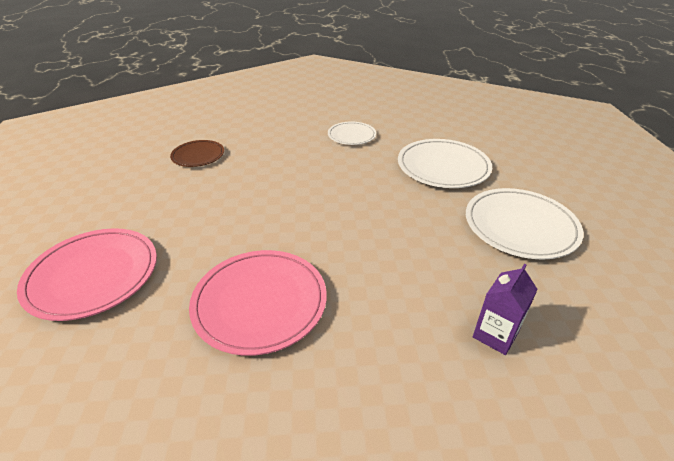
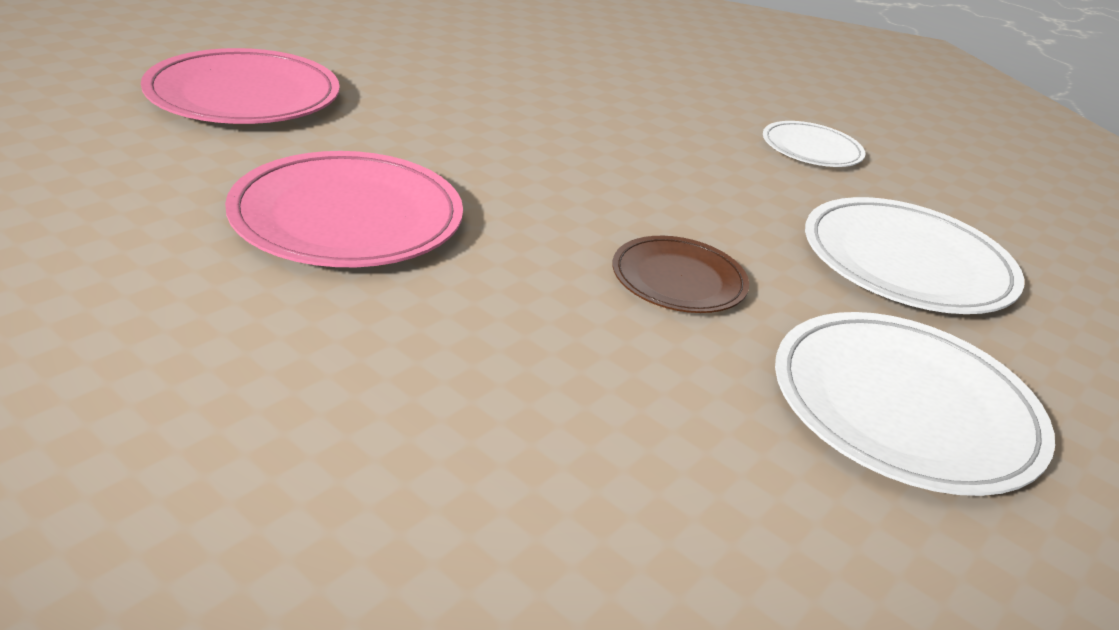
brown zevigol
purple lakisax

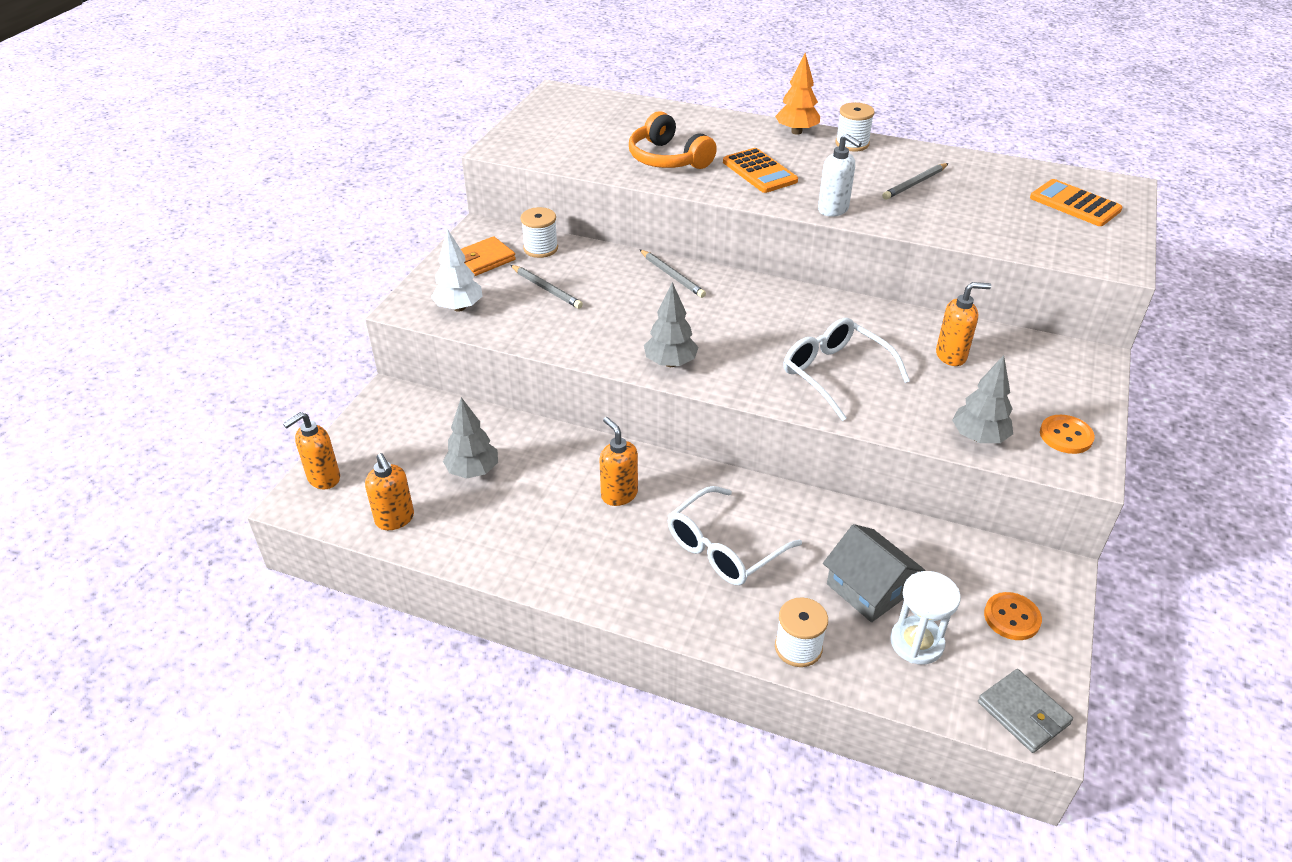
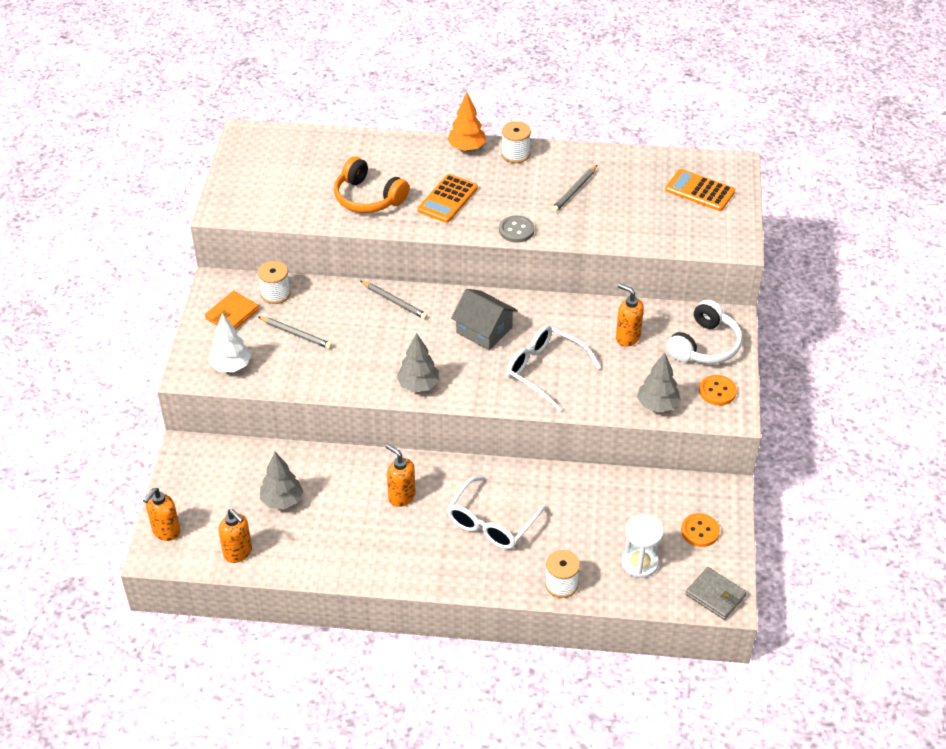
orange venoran (1st from left)
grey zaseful
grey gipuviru
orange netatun (4th from left)
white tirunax

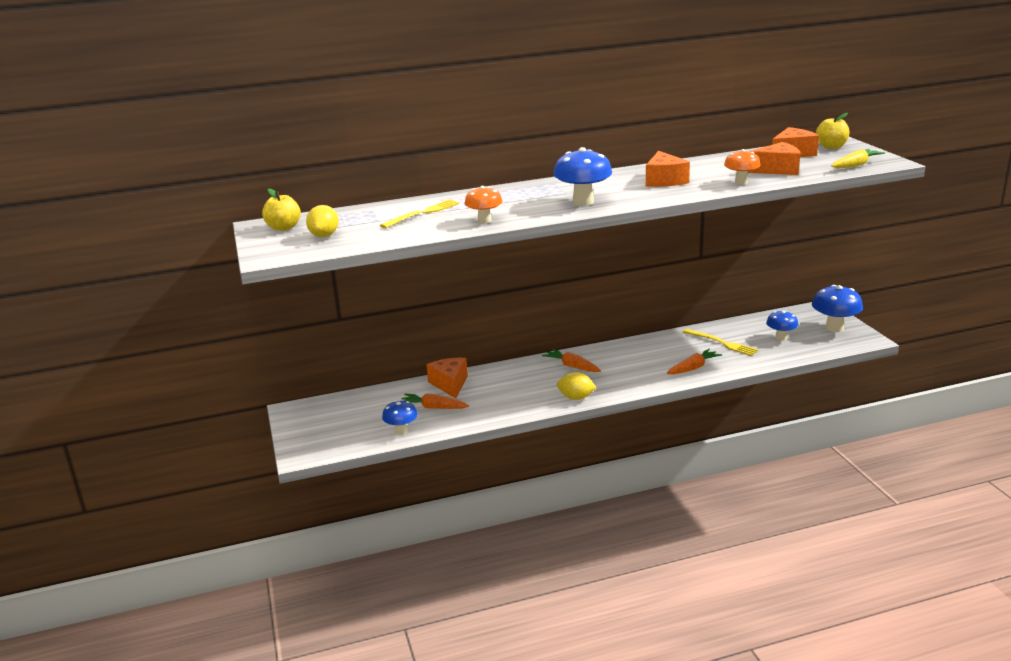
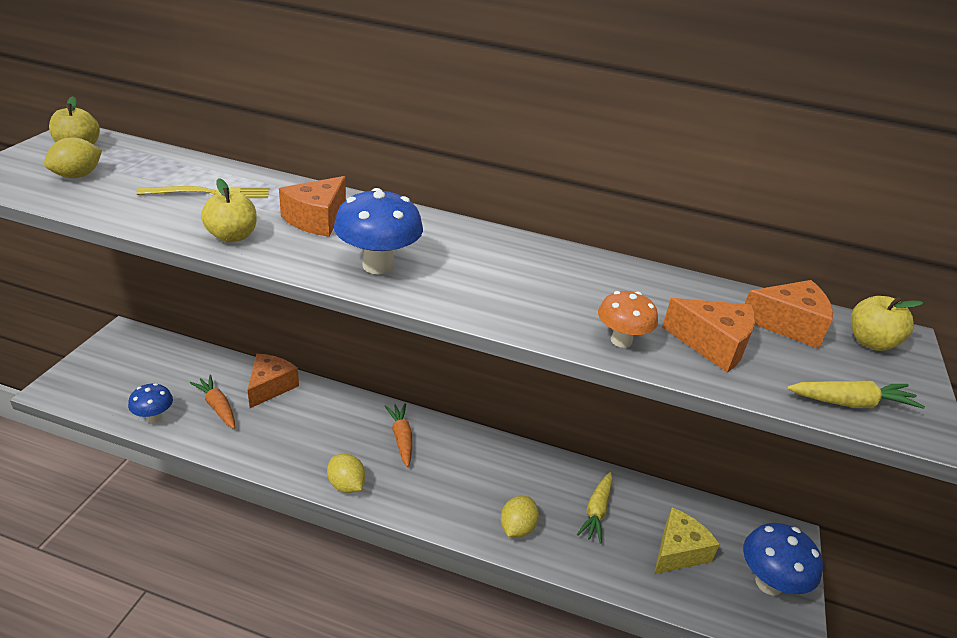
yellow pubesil (2nd from left)
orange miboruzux (2nd from left)
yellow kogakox (3rd from left)
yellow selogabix (1st from left)
yellow miboruzux

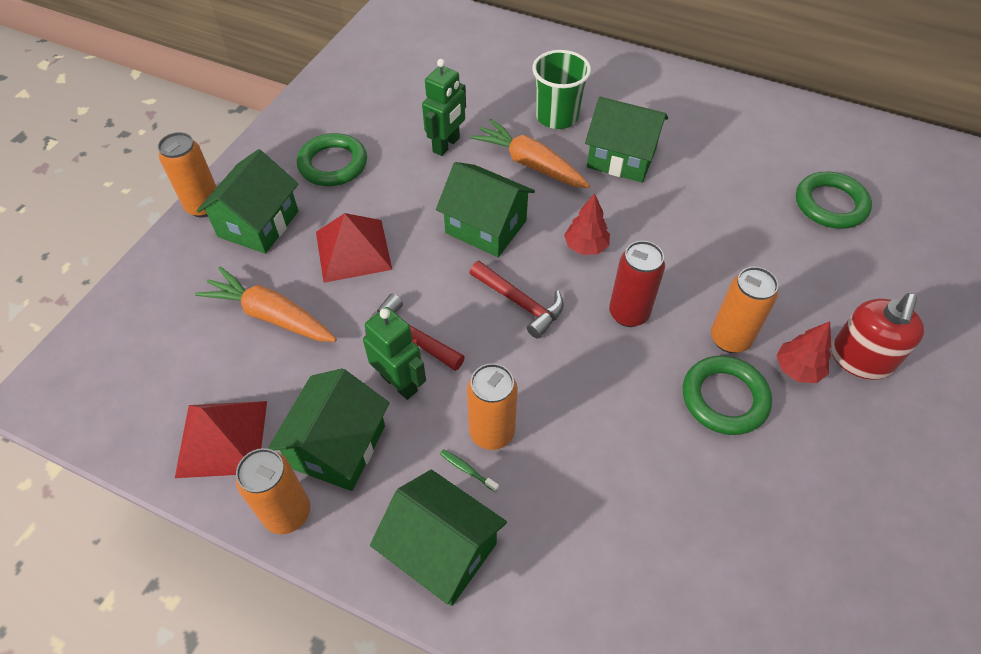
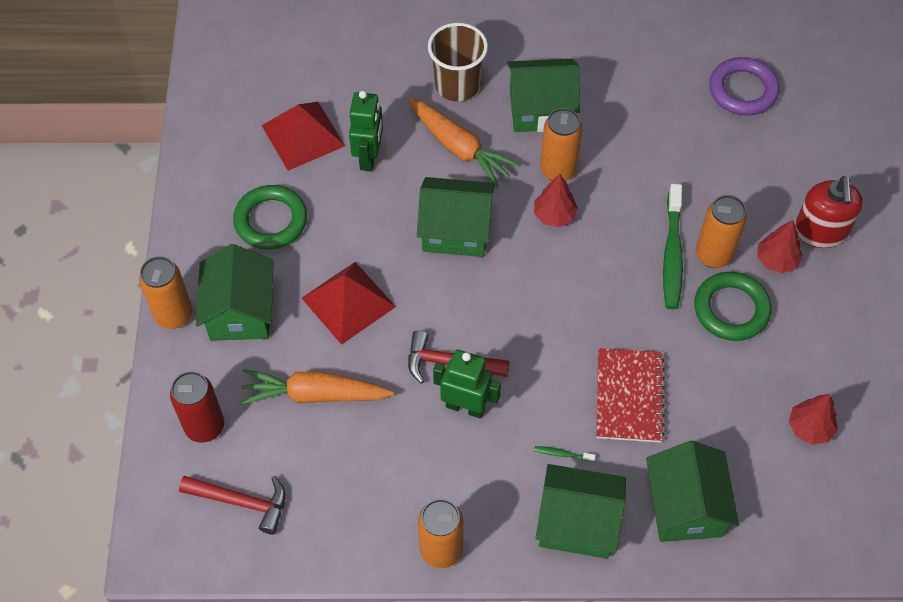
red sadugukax
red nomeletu (1st from left)
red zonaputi (1st from left)
orange selogabix (2nd from left)
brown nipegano
orange sadugukax (3rd from left)
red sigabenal
green zaseful (5th from left)
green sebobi (2nd from left)
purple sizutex
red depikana (3rd from left)

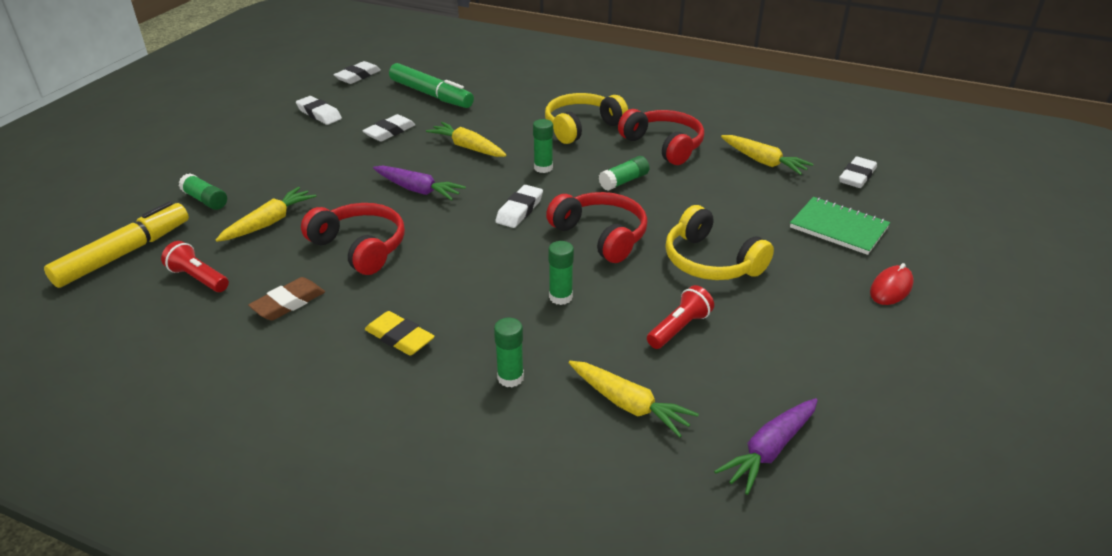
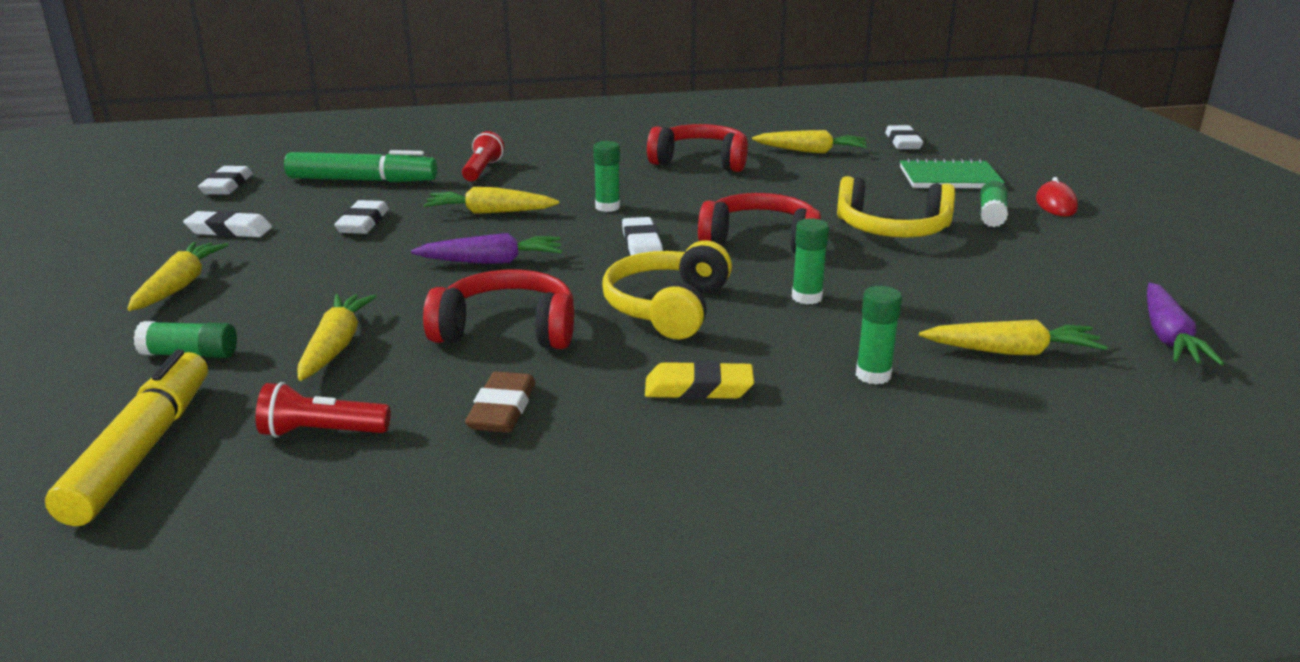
yellow selogabix (1st from left)
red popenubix (2nd from left)
yellow tirunax (1st from left)
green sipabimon (5th from left)

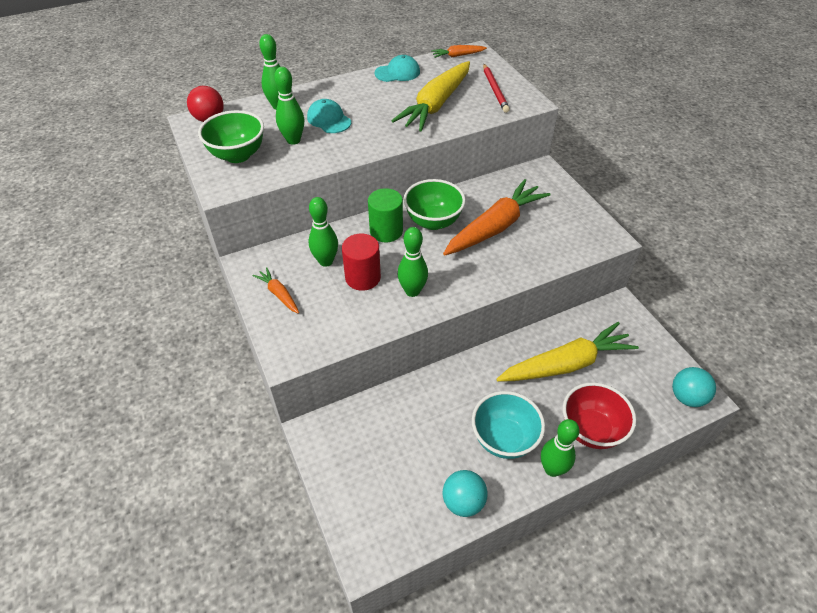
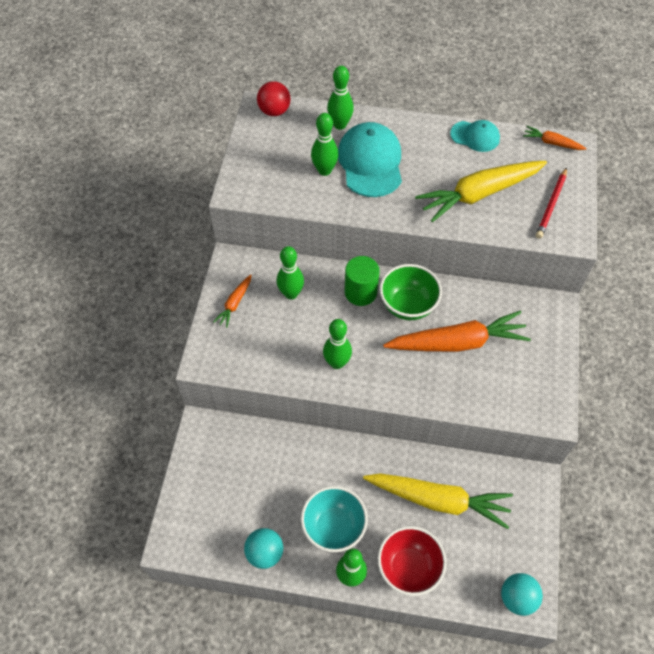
orange selogabix (1st from left)
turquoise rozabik (1st from left)
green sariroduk (1st from left in the first image)
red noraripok

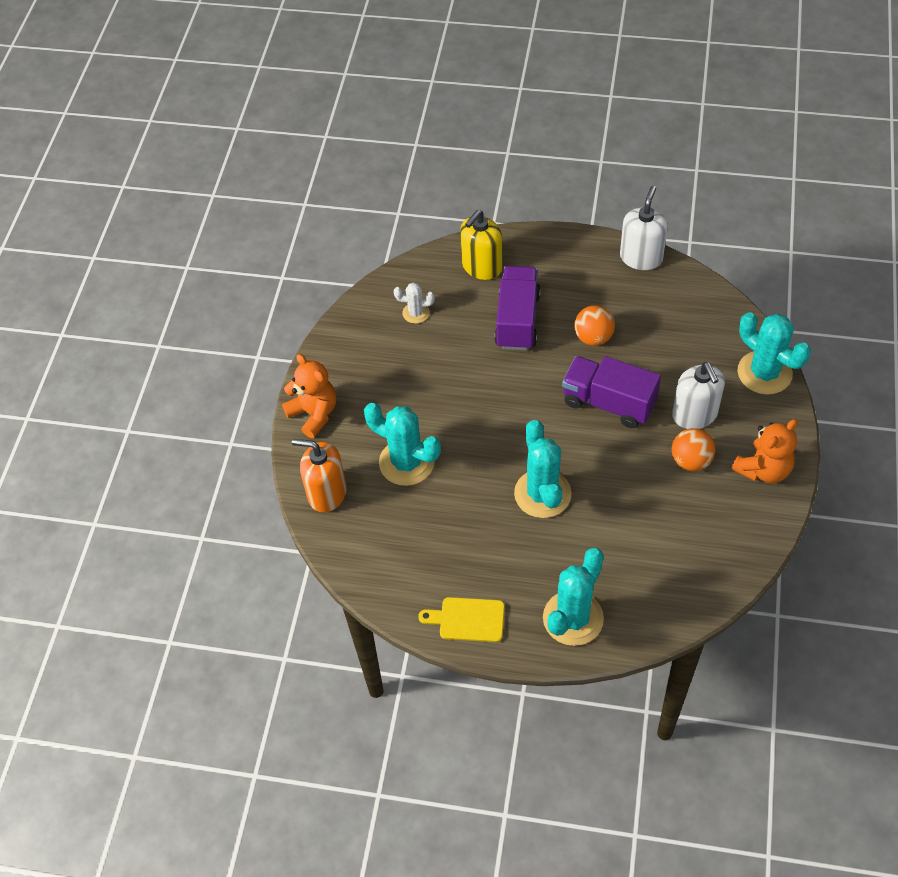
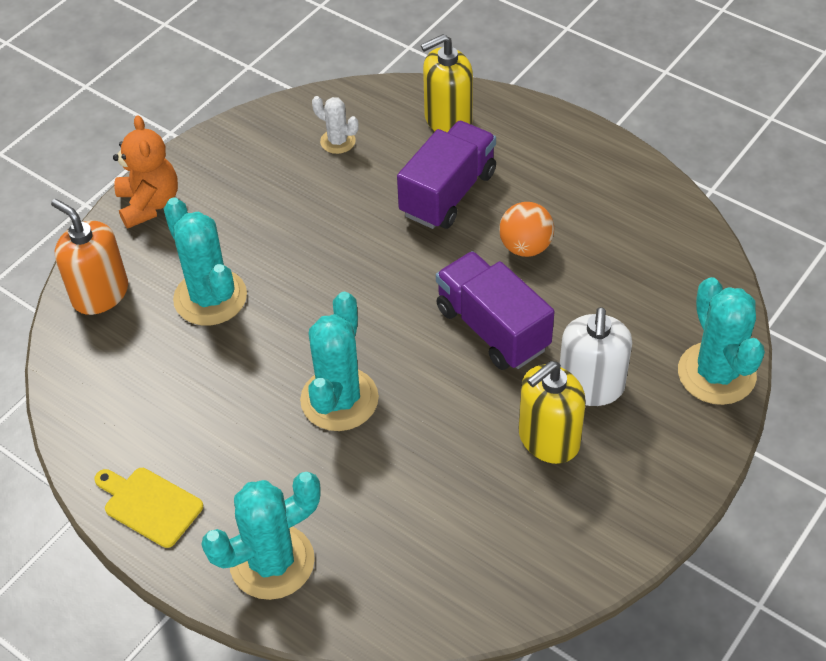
yellow netatun (2nd from left)
white netatun (1st from left in the first image)
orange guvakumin (2nd from left in the first image)

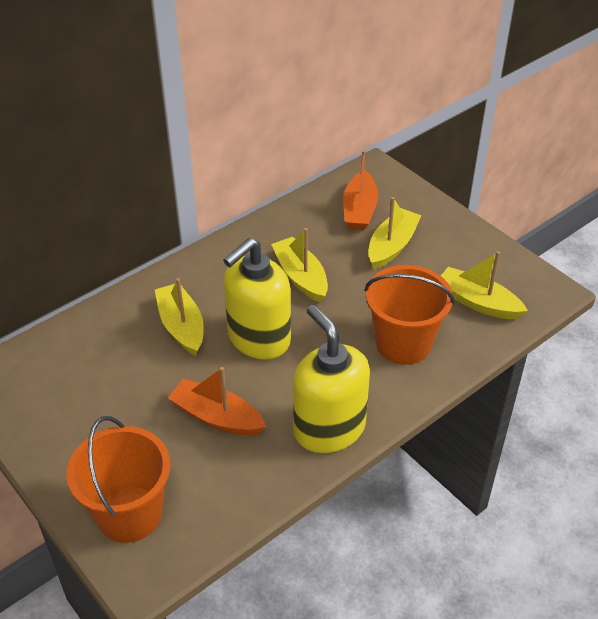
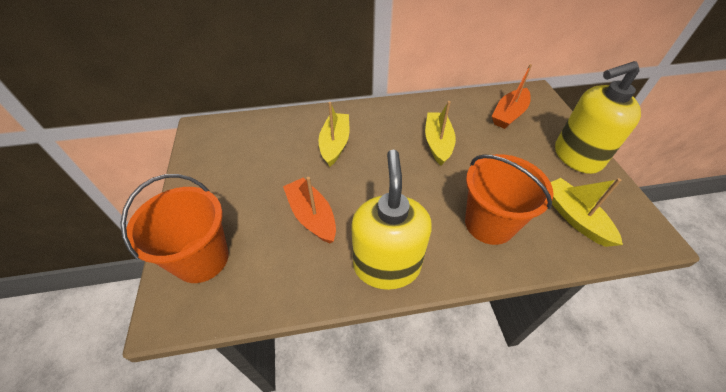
yellow netatun (2nd from left)
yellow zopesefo (3rd from left in the first image)

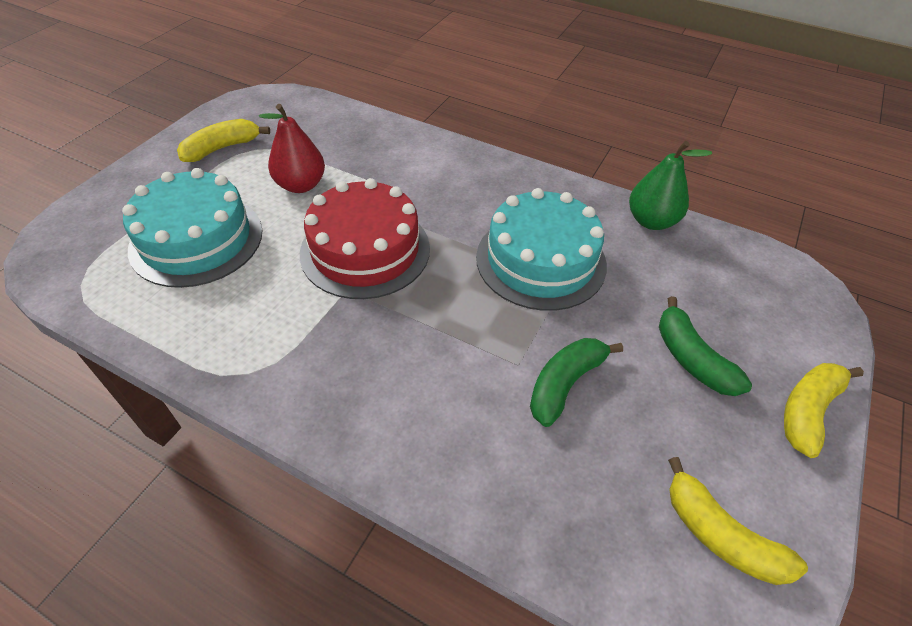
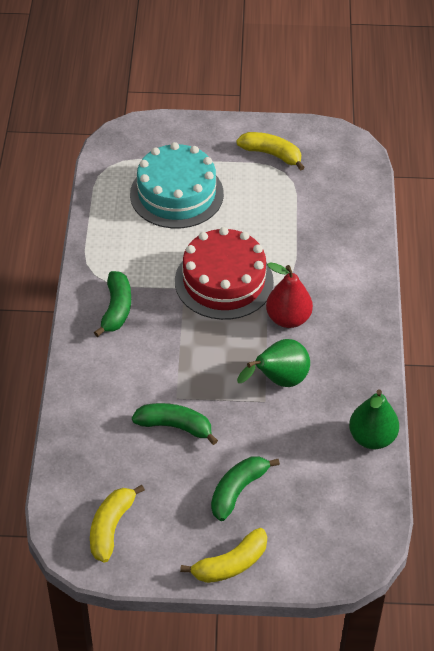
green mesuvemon (1st from left)
yellow mesuvemon (2nd from left)
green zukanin (1st from left)
red zukanin

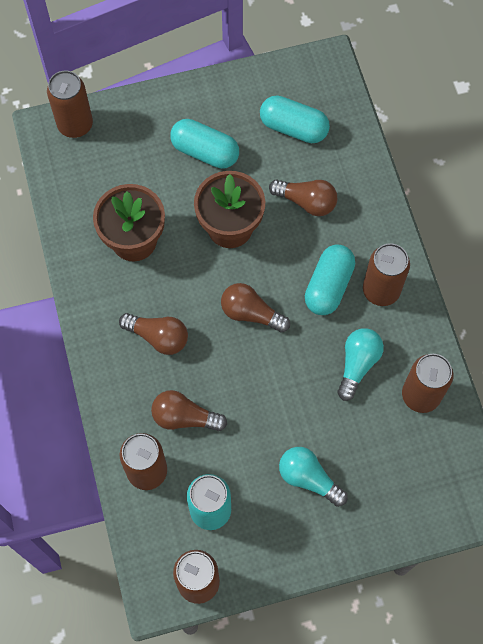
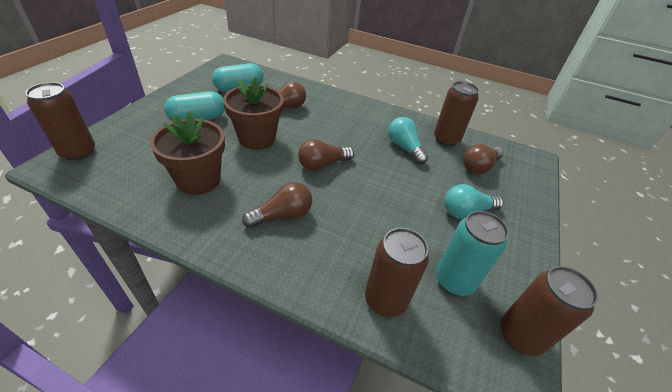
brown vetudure (4th from left)
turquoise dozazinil (3rd from left in the first image)
brown sadugukax (4th from left in the first image)

